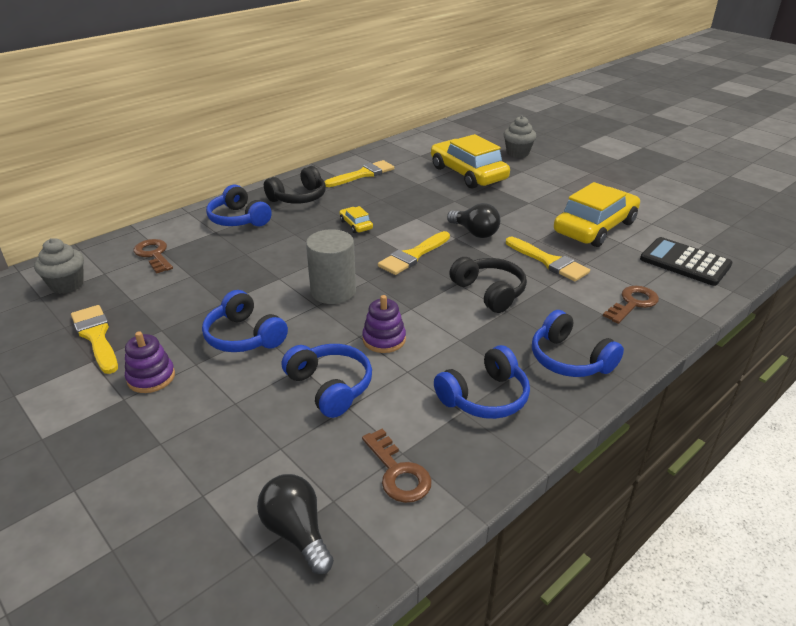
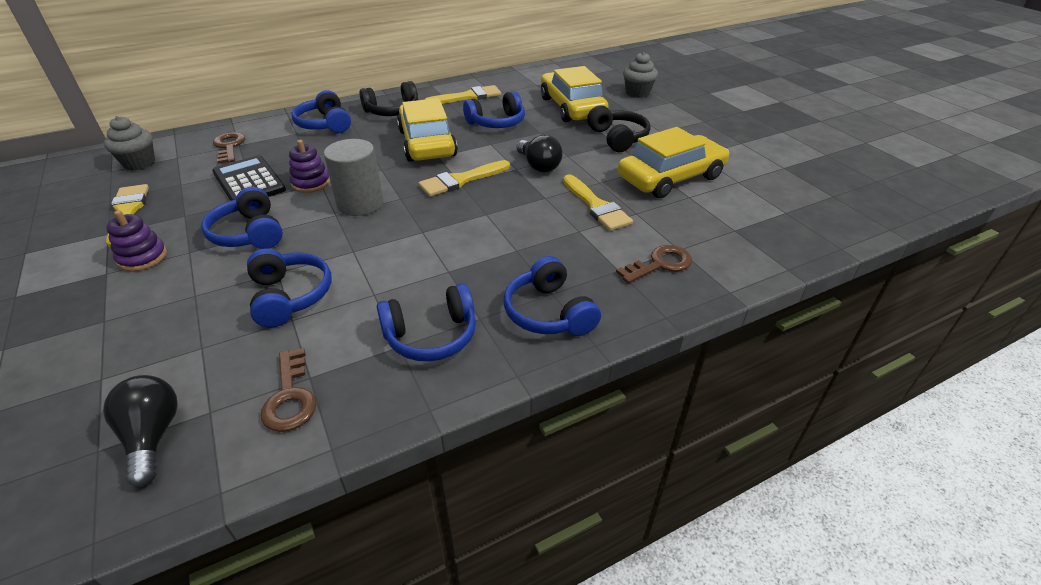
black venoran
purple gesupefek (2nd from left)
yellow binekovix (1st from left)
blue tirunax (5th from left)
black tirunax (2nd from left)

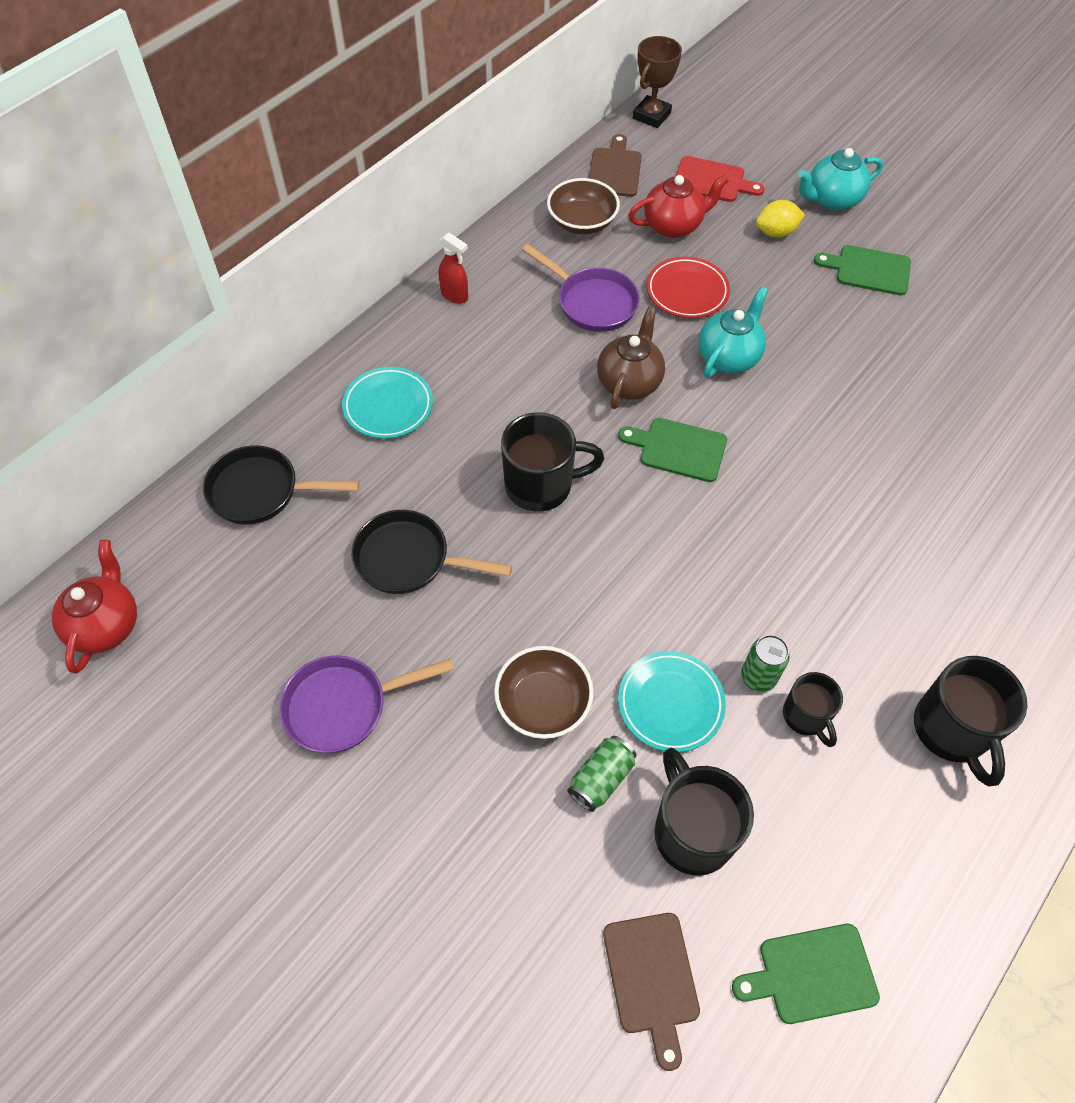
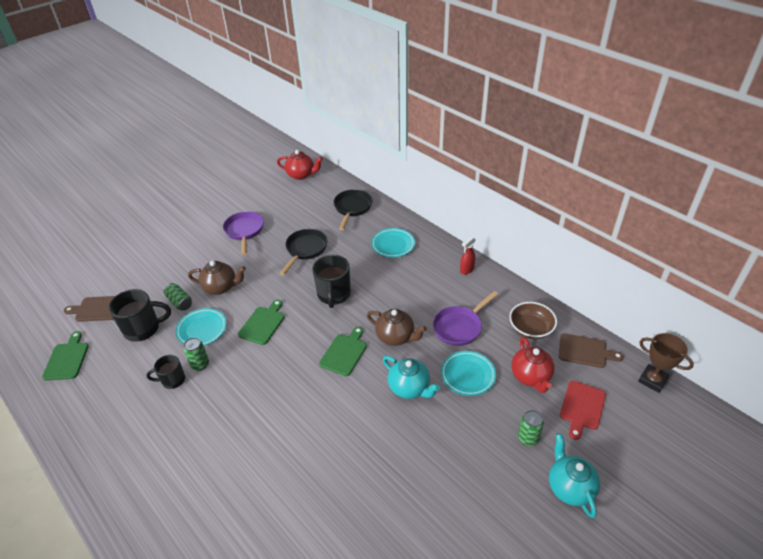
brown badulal (1st from left)
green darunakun (2nd from left)
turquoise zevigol (3rd from left)
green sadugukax (3rd from left)
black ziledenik (4th from left in the first image)

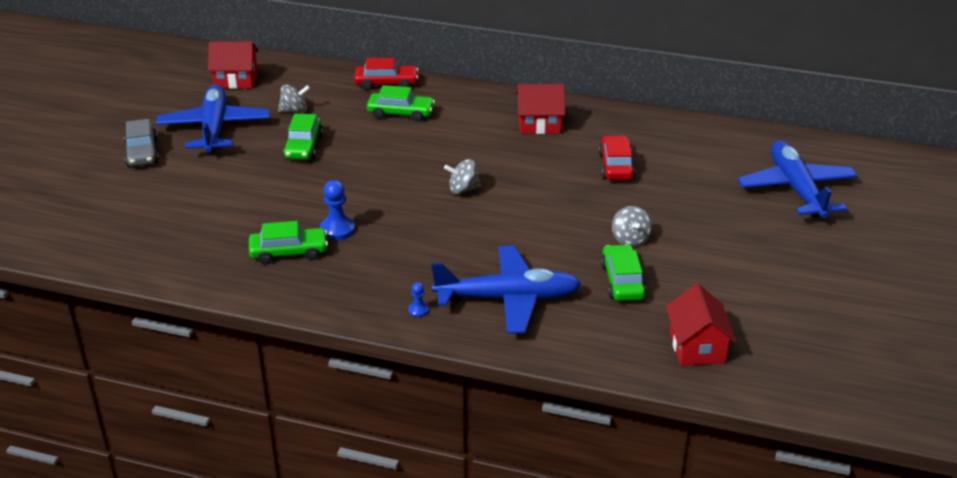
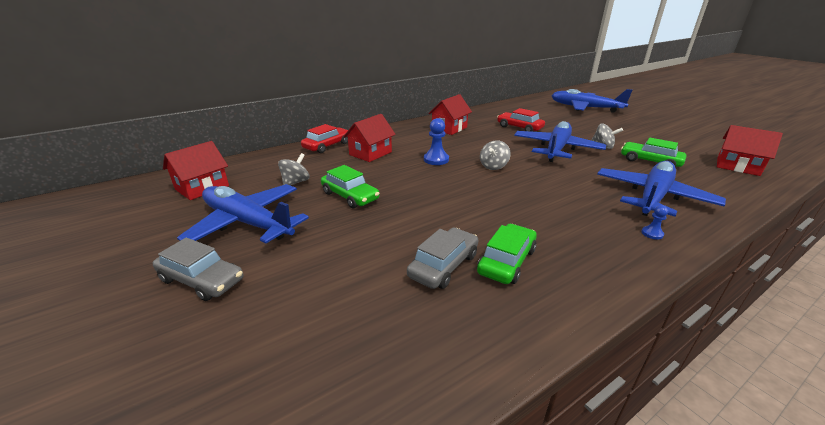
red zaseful (2nd from left)
grey binekovix (2nd from left)
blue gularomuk (1st from left)
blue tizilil (2nd from left)

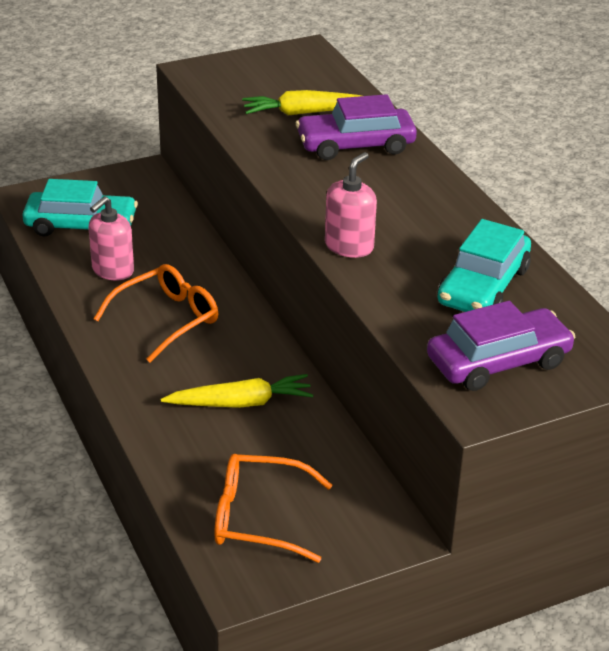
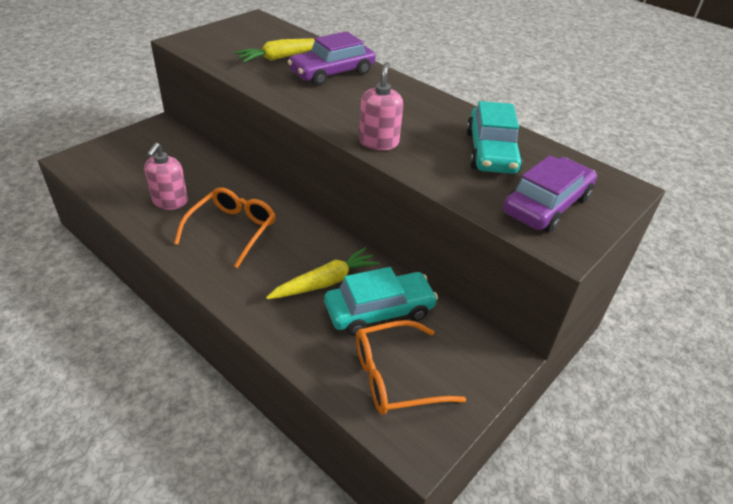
turquoise binekovix (1st from left)

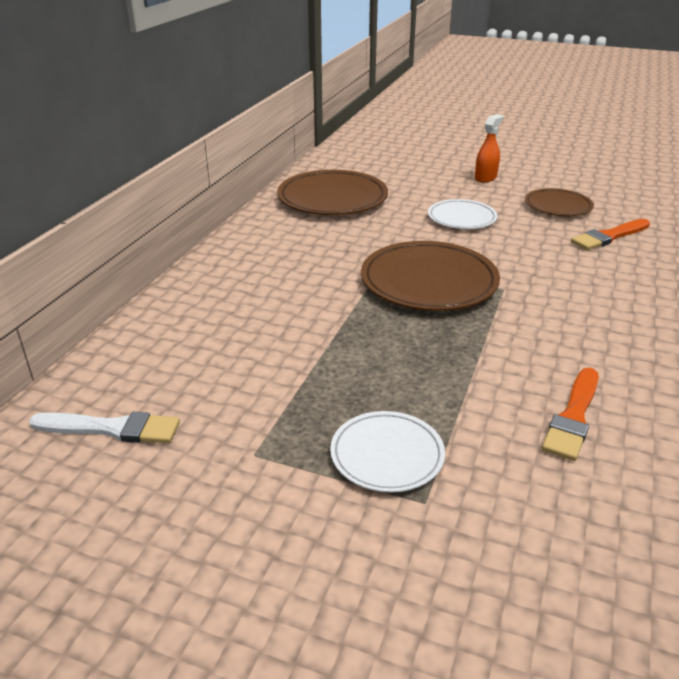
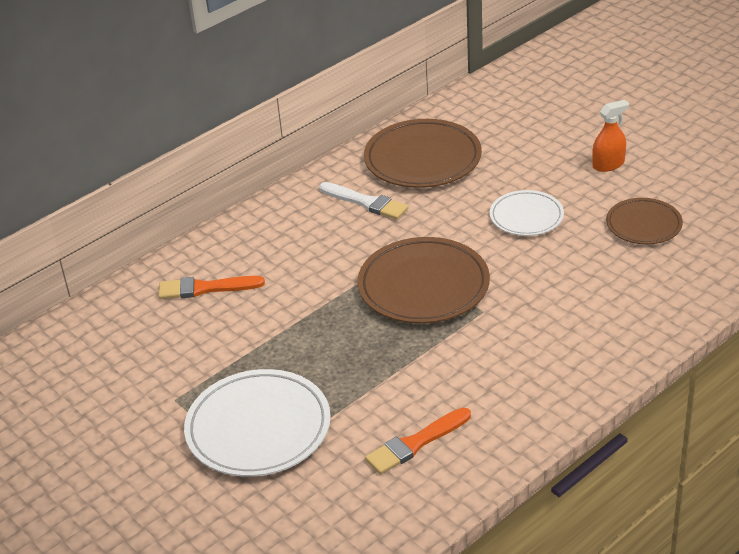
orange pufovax (1st from left)
white zevigol (1st from left)
white pufovax

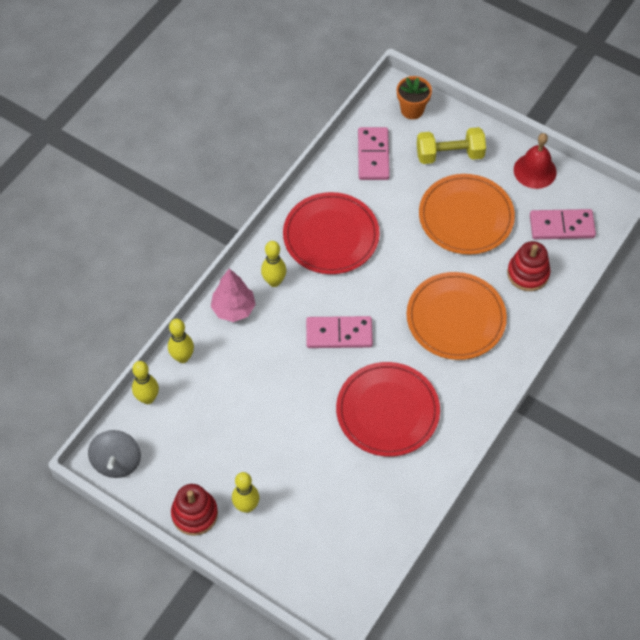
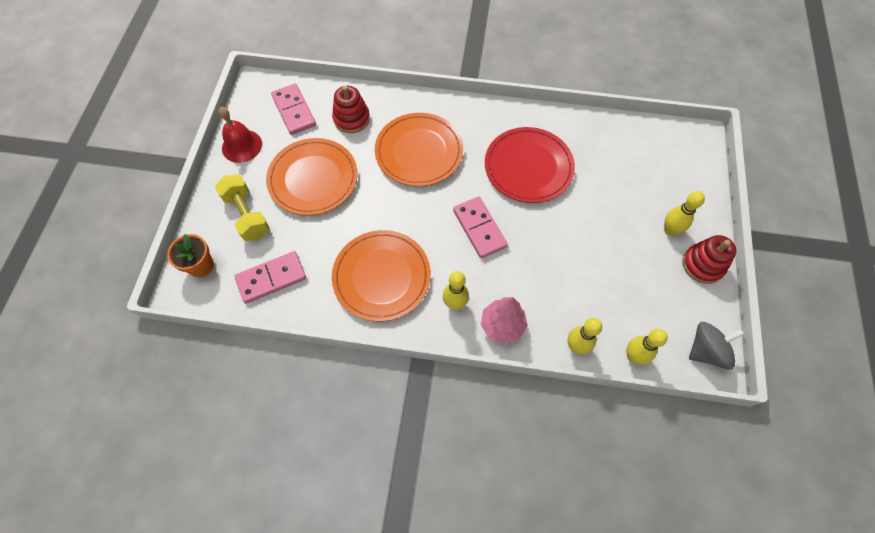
orange zevigol (2nd from left)

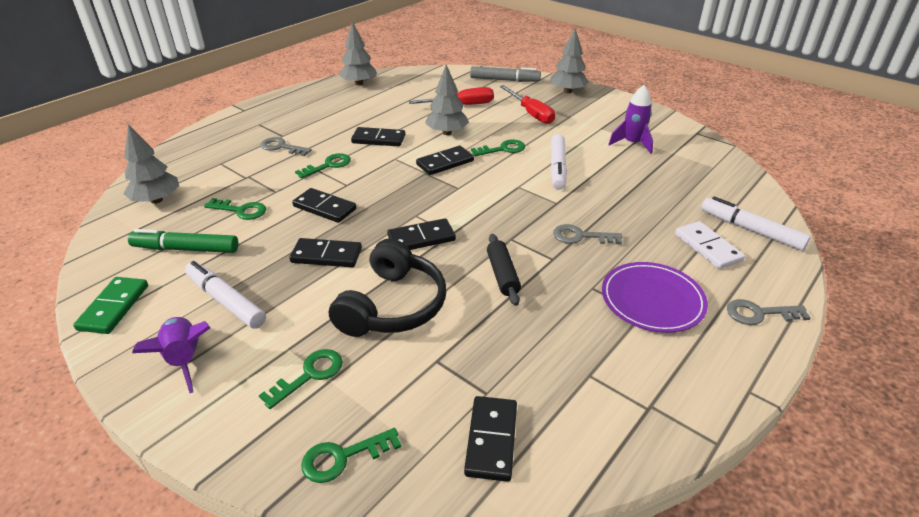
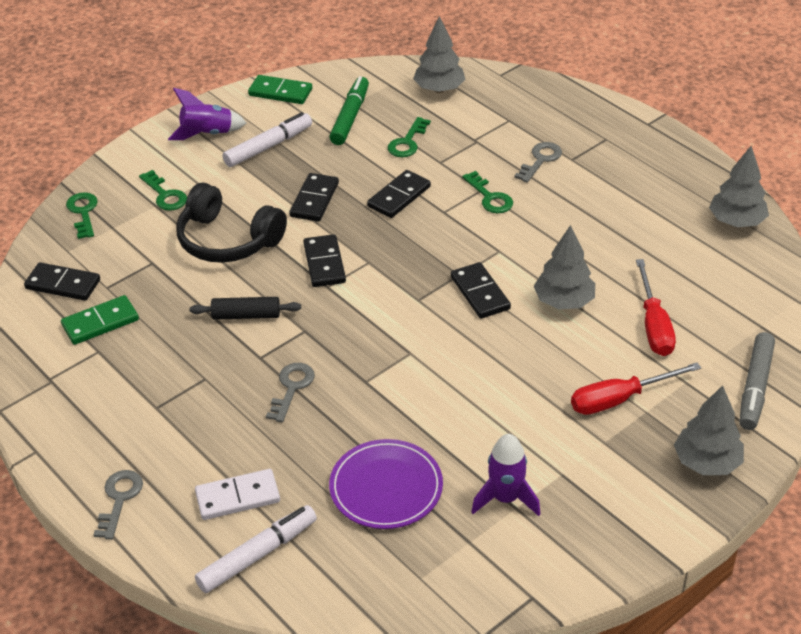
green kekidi (1st from left)
purple zevigol
black kekidi (3rd from left in the first image)
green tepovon (5th from left in the first image)
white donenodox (2nd from left in the first image)

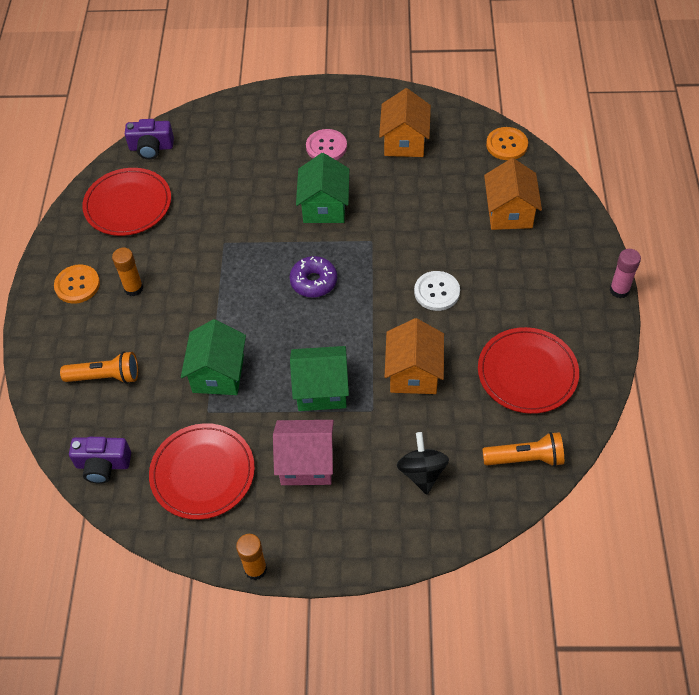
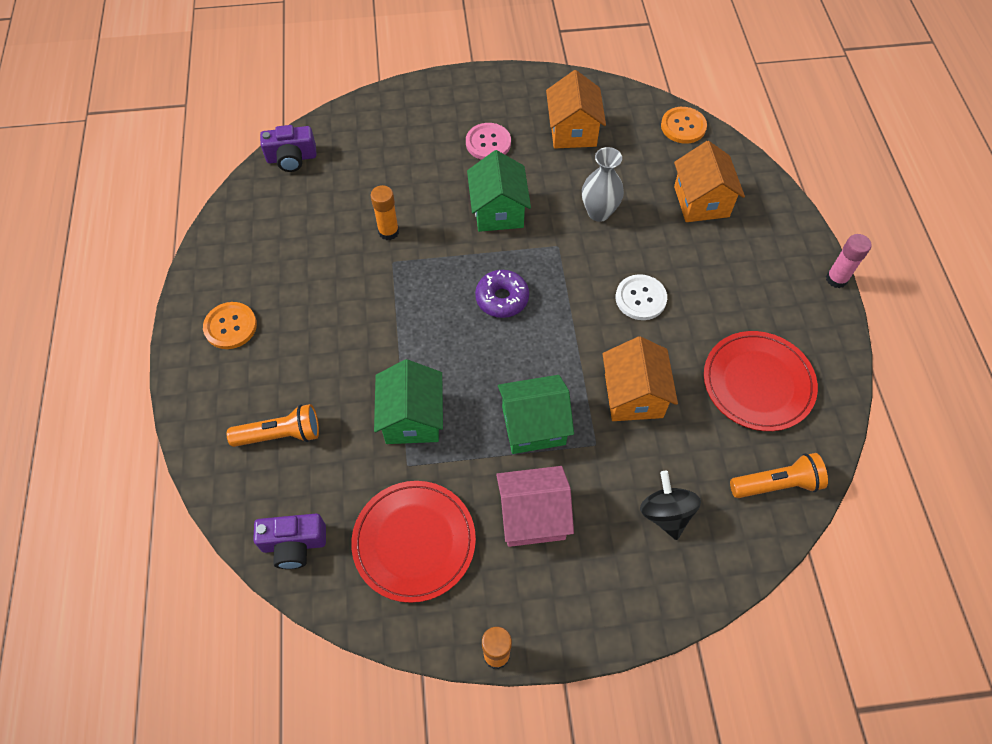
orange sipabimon (1st from left)
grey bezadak
red zevigol (1st from left in the first image)

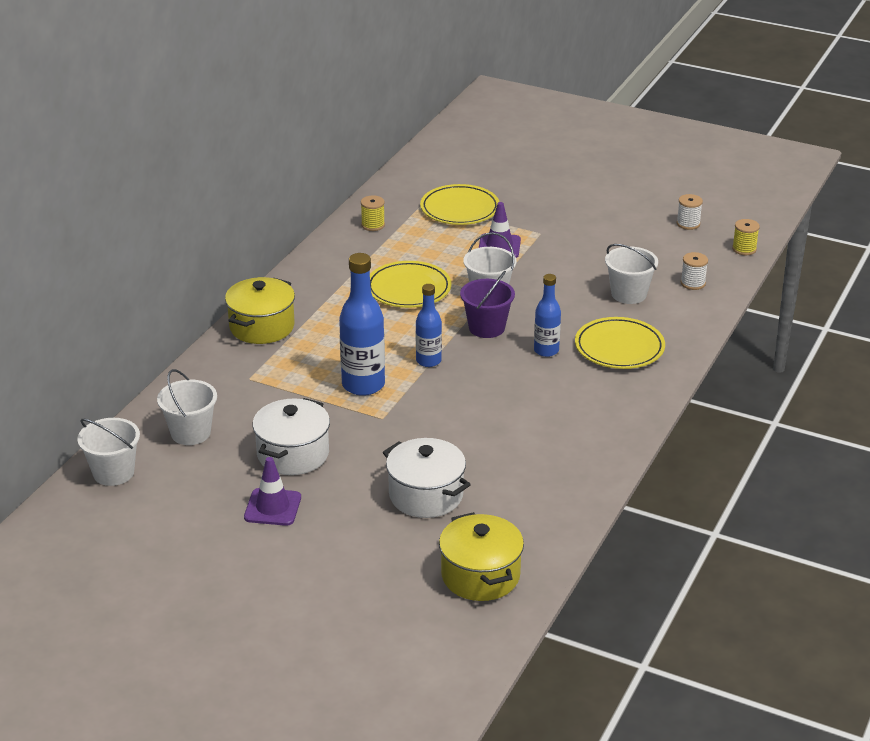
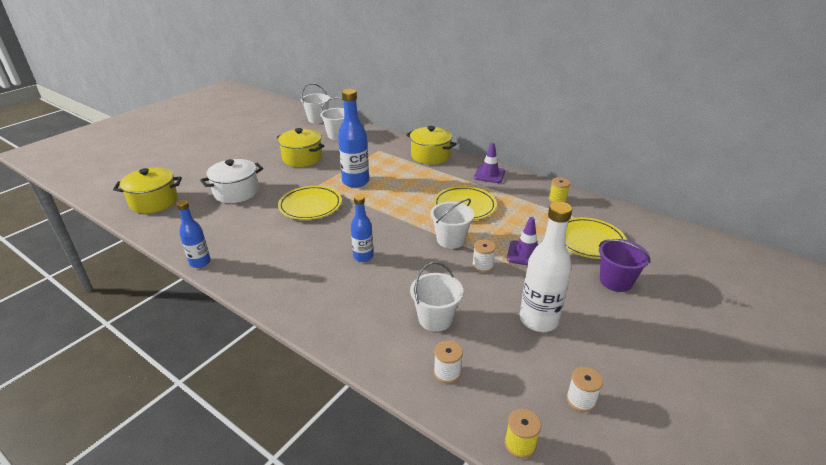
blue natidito (1st from left)
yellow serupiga (2nd from left)
yellow zevigol (1st from left)
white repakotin (2nd from left)
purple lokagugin (1st from left)
white natidito
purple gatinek

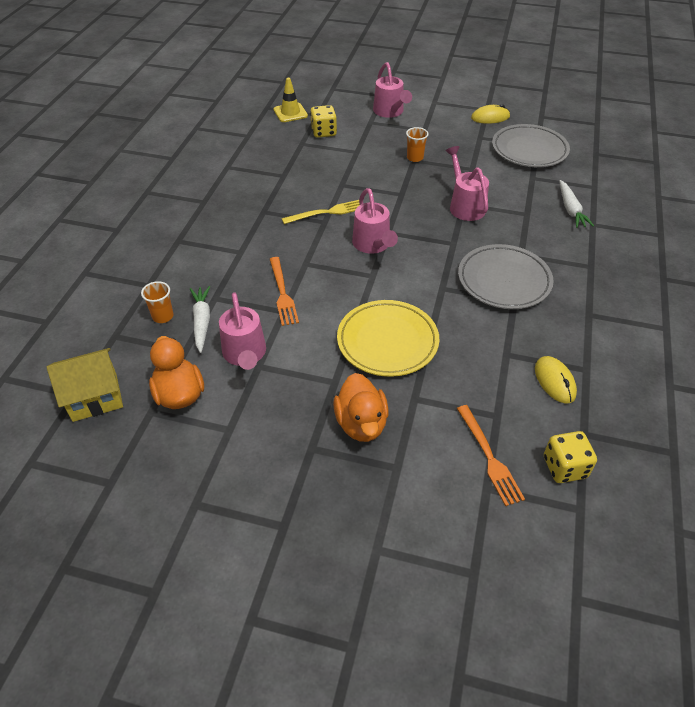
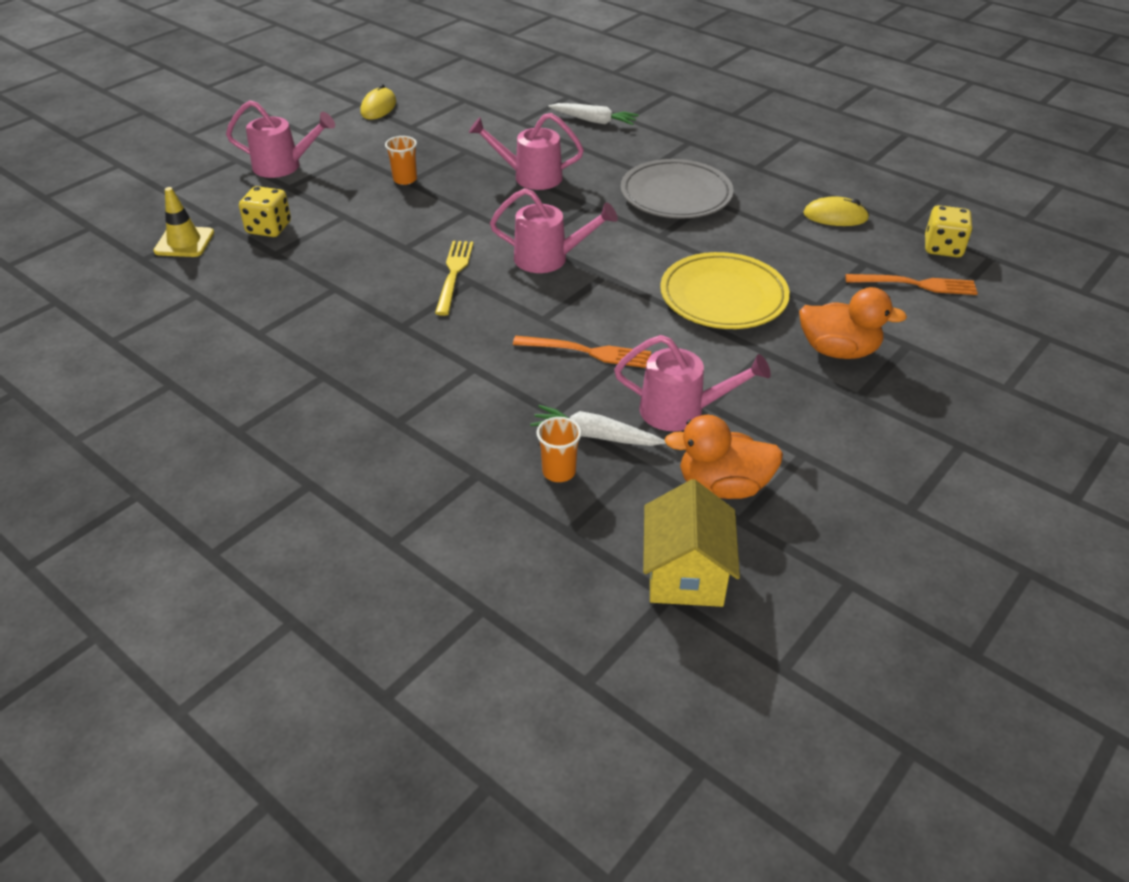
grey zevigol (2nd from left in the first image)

